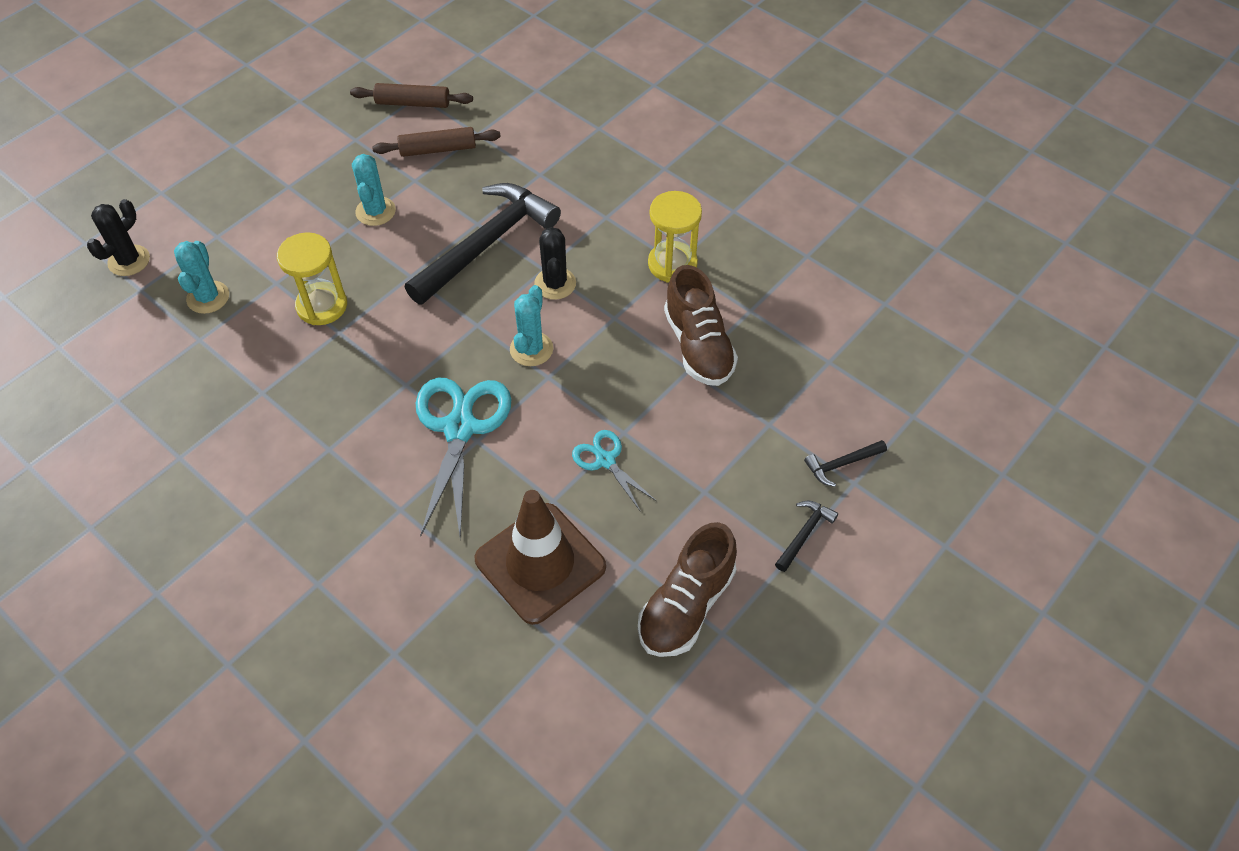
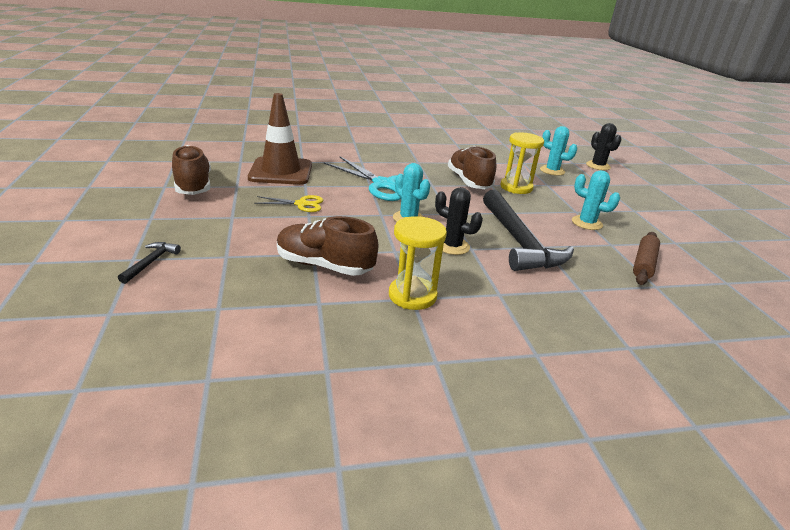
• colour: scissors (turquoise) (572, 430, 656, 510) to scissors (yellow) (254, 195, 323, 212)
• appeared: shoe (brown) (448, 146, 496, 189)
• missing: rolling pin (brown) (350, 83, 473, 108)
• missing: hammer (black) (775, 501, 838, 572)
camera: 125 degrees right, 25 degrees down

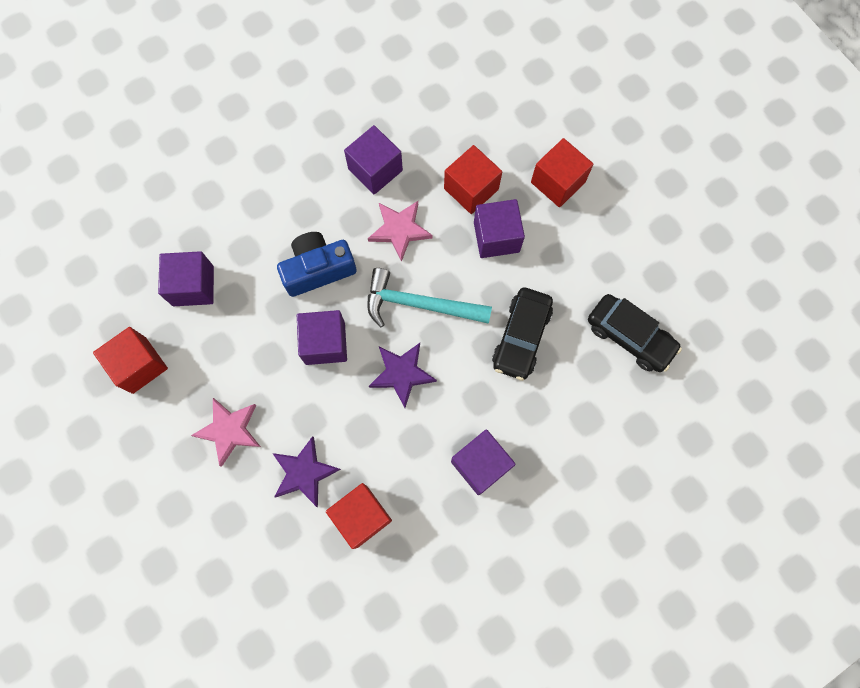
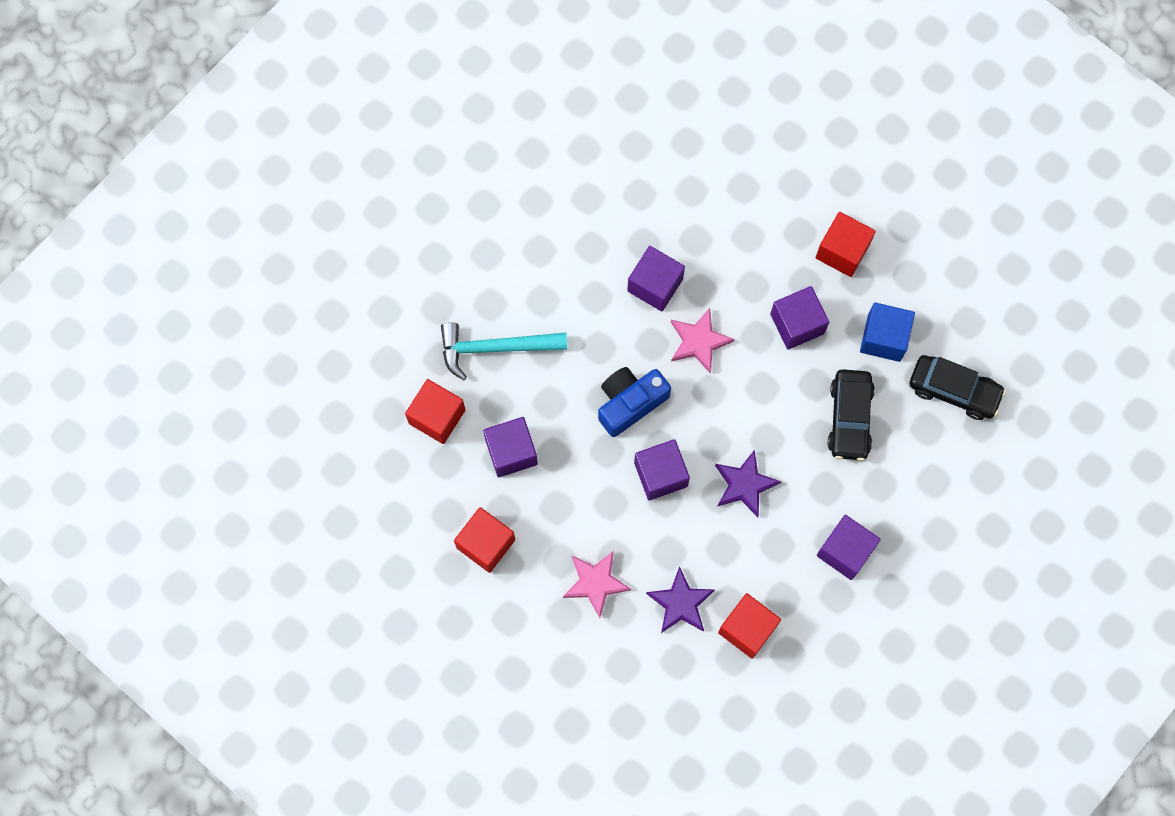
• relocated: cube (red) (444, 145, 502, 214) to (405, 379, 465, 444)
• relocated: hammer (turquoise) (367, 268, 492, 327) to (441, 322, 567, 380)
• appeared: cube (blue) (860, 302, 915, 362)
camera: 15 degrees left, 0 degrees up

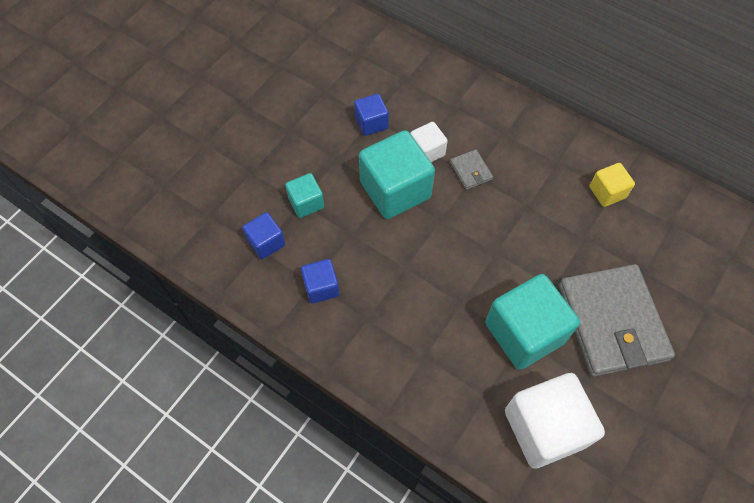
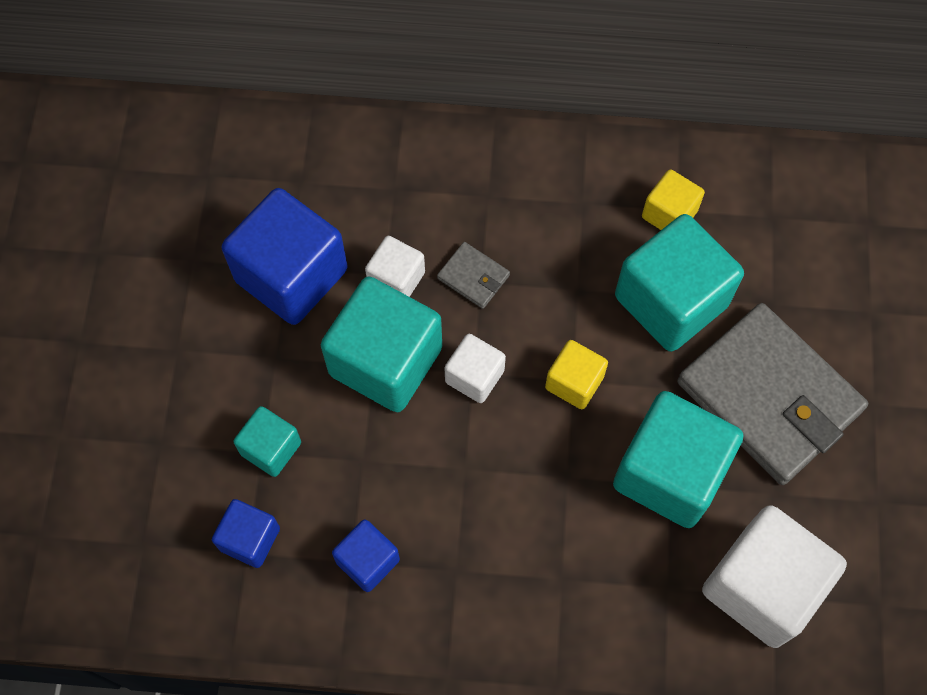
• size: cube (blue) (354, 94, 389, 136) = (222, 188, 348, 325) x1.93
• appeared: cube (white) (445, 334, 506, 403)
• appeared: cube (yellow) (545, 340, 608, 409)
• appeared: cube (turquoise) (615, 214, 744, 352)
camera: 30 degrees left, 5 degrees up

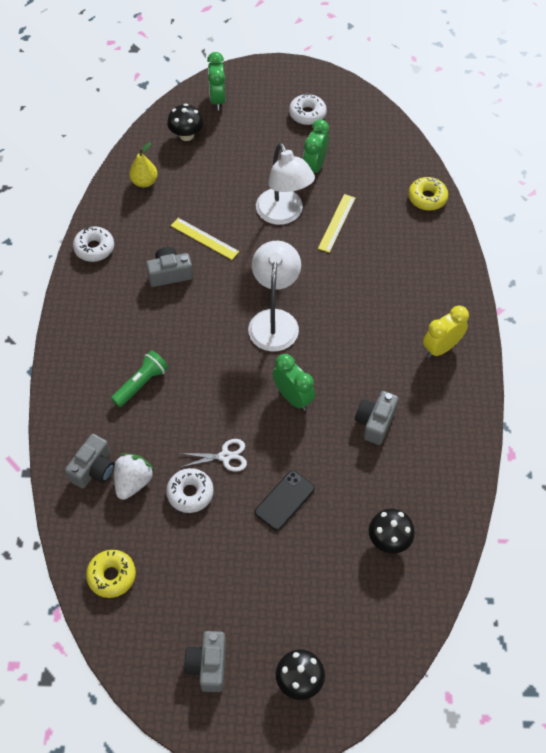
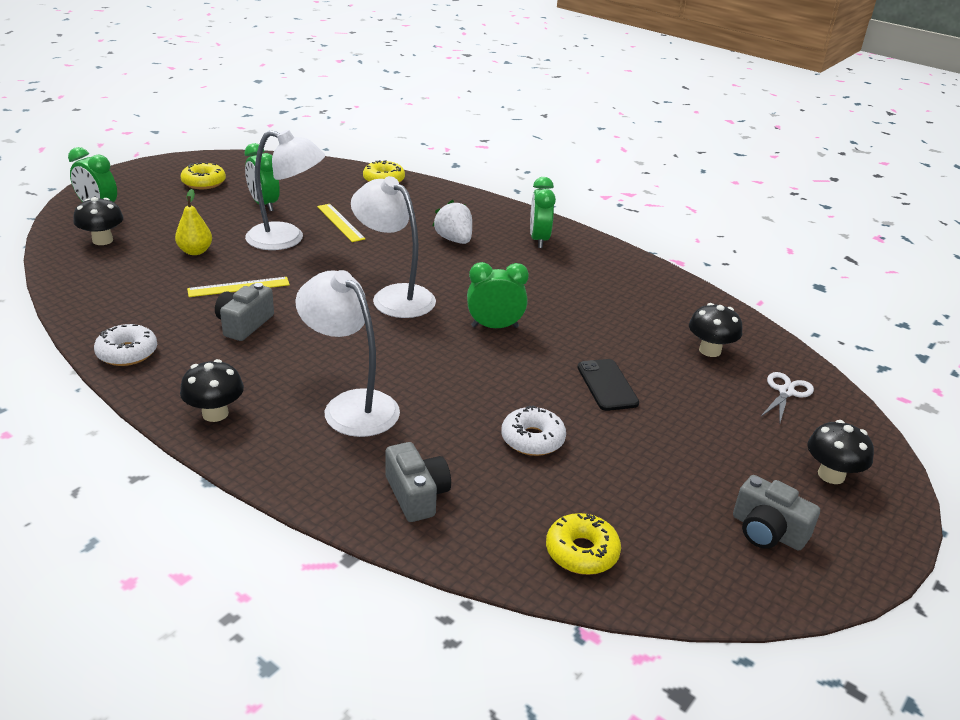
• relocated: pear (yellow) (129, 142, 158, 188) to (175, 189, 212, 255)
• colour: donut (white) (289, 93, 327, 125) to donut (yellow) (180, 163, 226, 189)
• appeared: mushroom (black) (180, 359, 244, 422)
• exchanged: flashlight (green) (111, 350, 168, 407) to lamp (white) (295, 270, 400, 437)
• relocated: strawberry (white) (114, 453, 155, 500) to (432, 200, 472, 244)
• colour: clock (yellow) (423, 306, 469, 358) to clock (green) (530, 177, 556, 248)
• relocated: scissors (white) (179, 439, 247, 472) to (761, 372, 814, 422)
• missing: camera (grey) (355, 391, 399, 445)
camera: 55 degrees left, 25 degrees down

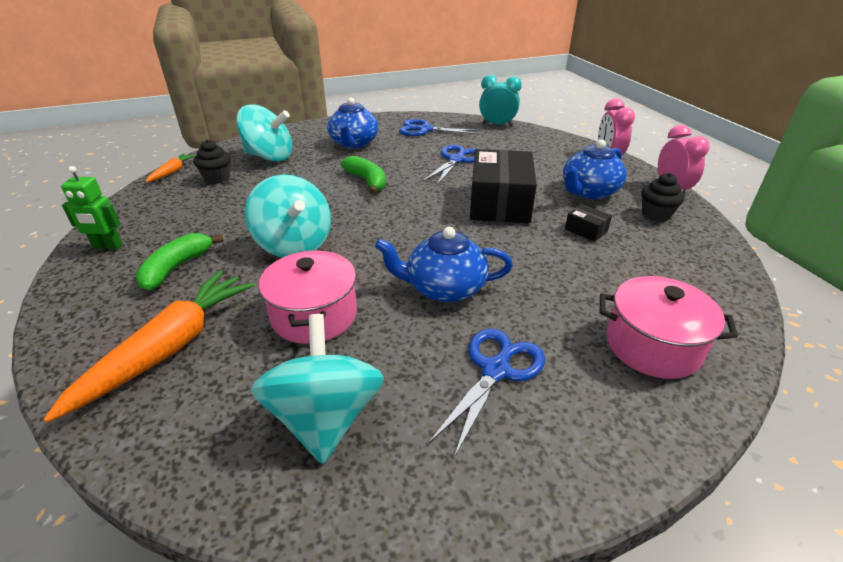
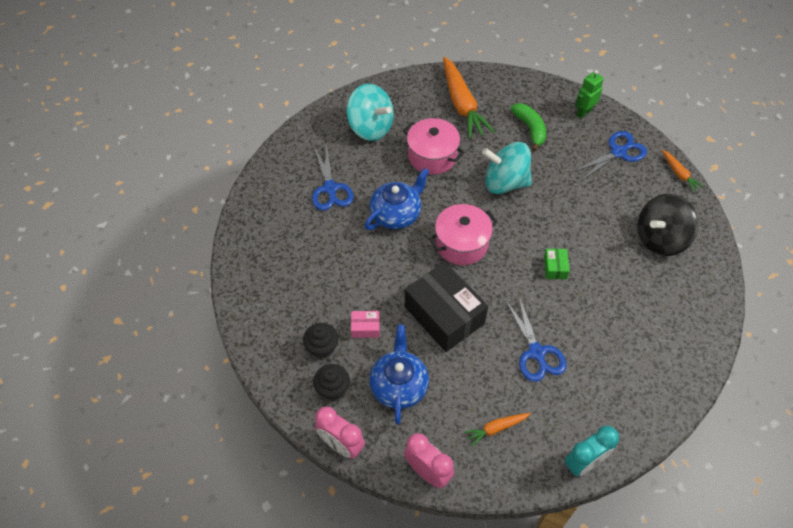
• relocated: cupcake (black) (194, 140, 231, 184) to (303, 323, 338, 359)
• colour: box (black) (565, 204, 612, 242) to box (pink) (351, 311, 380, 338)
• relocated: pot (pink) (600, 276, 738, 379) to (429, 204, 498, 265)
• appeared: carrot (orange) (464, 413, 531, 447)
• exchanged: banana (green) (341, 156, 386, 194) to box (green) (544, 249, 570, 279)
• relocated: scissors (blue) (399, 119, 481, 136) to (573, 131, 647, 181)
• colour: spinning top (turquoise) (236, 104, 292, 162) to spinning top (black) (638, 194, 698, 256)
• missing: teapot (blue) (327, 97, 378, 149)
camera: 135 degrees right, 20 degrees up

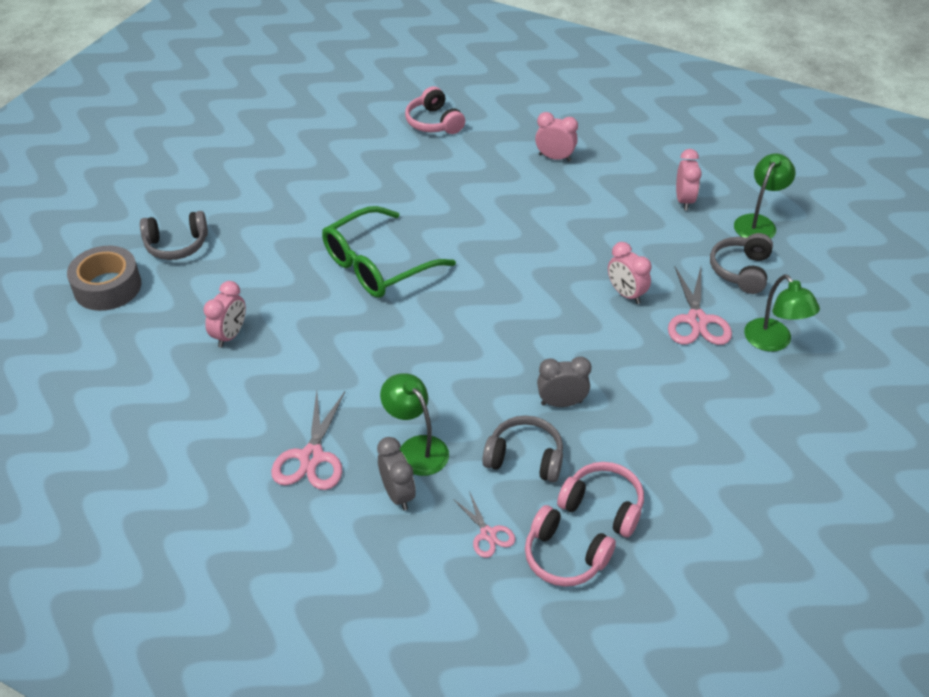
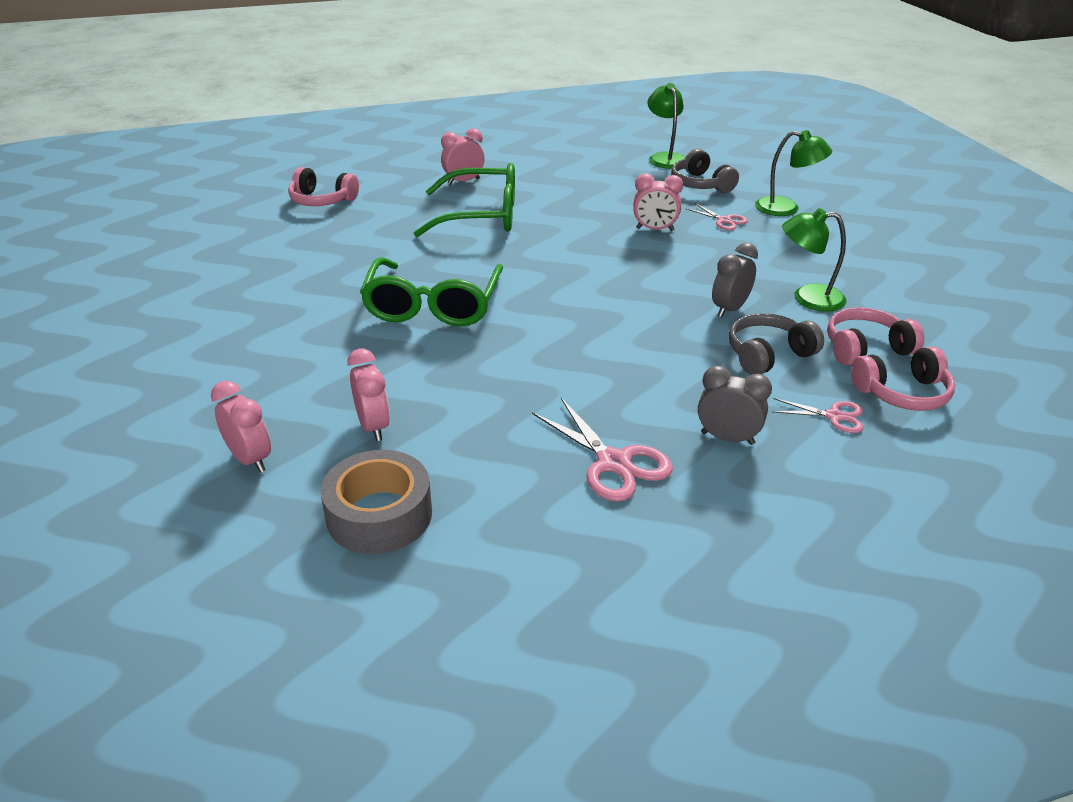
• relocated: clock (pink) (676, 149, 702, 211) to (211, 381, 271, 473)
• relocated: tape (grey) (67, 246, 141, 311) to (321, 450, 432, 554)
• appeared: glasses (green) (414, 163, 515, 237)
• size: scissors (pink) (668, 267, 732, 345) = (685, 203, 748, 231) x0.59
• relocated: lamp (green) (380, 373, 449, 476) to (782, 208, 846, 312)
• missing: headphones (grey) (140, 211, 208, 260)
camera: 45 degrees left, 10 degrees down

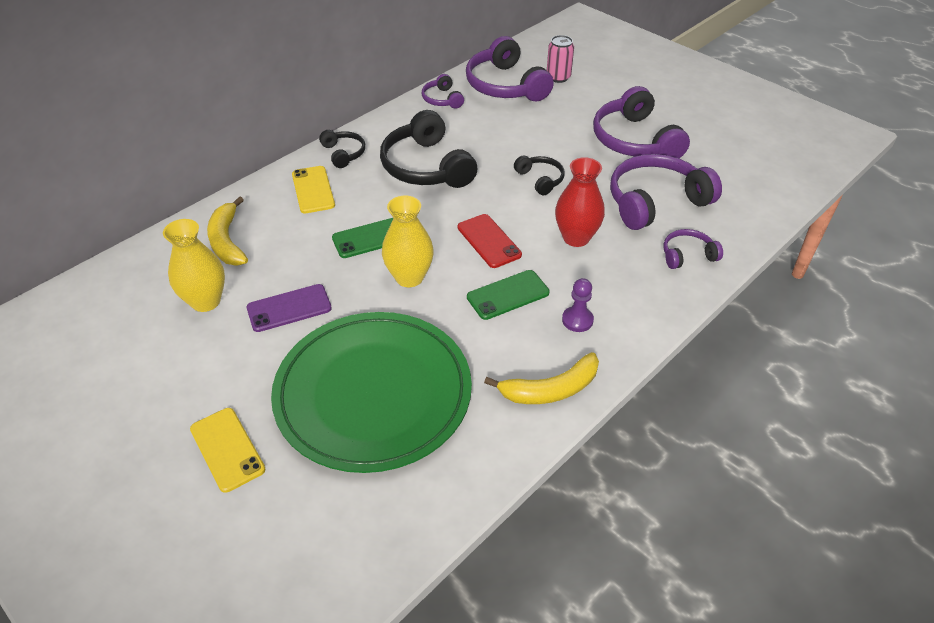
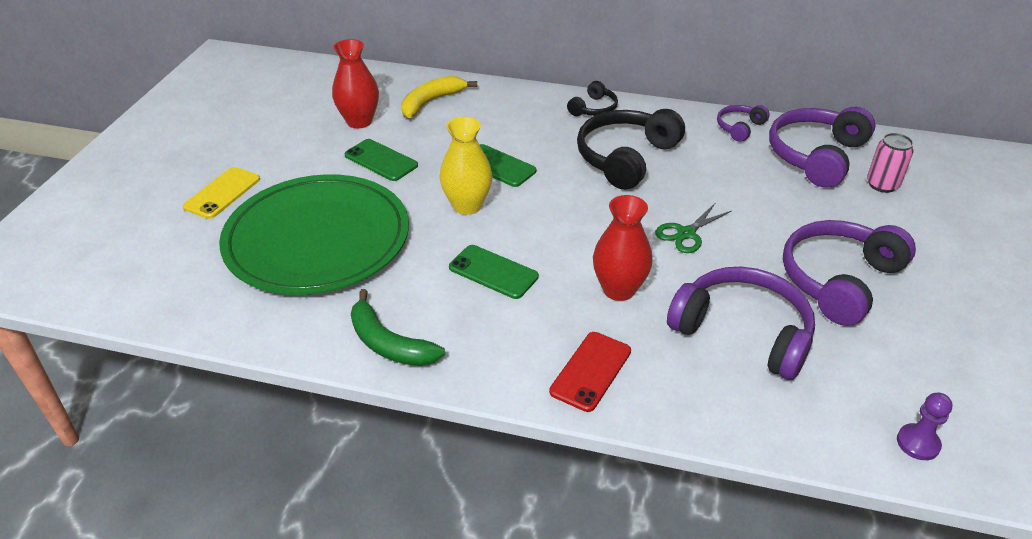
• colour: vase (yellow) (163, 219, 225, 312) to vase (red) (332, 39, 379, 128)
• colour: phone (purple) (246, 284, 332, 332) to phone (green) (345, 139, 418, 181)
• colour: banana (yellow) (484, 352, 599, 404) to banana (green) (351, 289, 445, 366)
• relocated: phone (red) (457, 214, 522, 268) to (549, 332, 631, 412)
• exchanged: headphones (black) (514, 156, 565, 195) to scissors (green) (655, 203, 731, 253)
• relocated: pawn (purple) (562, 278, 594, 332) to (897, 393, 953, 460)
• missing: phone (yellow) (292, 166, 335, 214)
• missing: headphones (purple) (664, 229, 723, 269)
camera: 60 degrees right, 5 degrees down

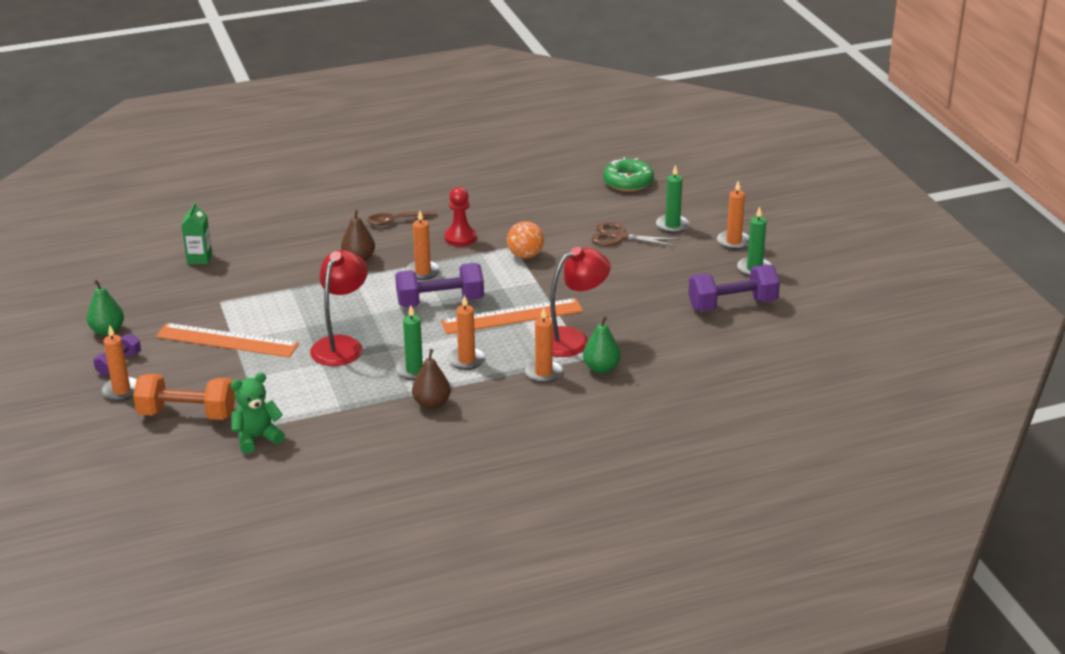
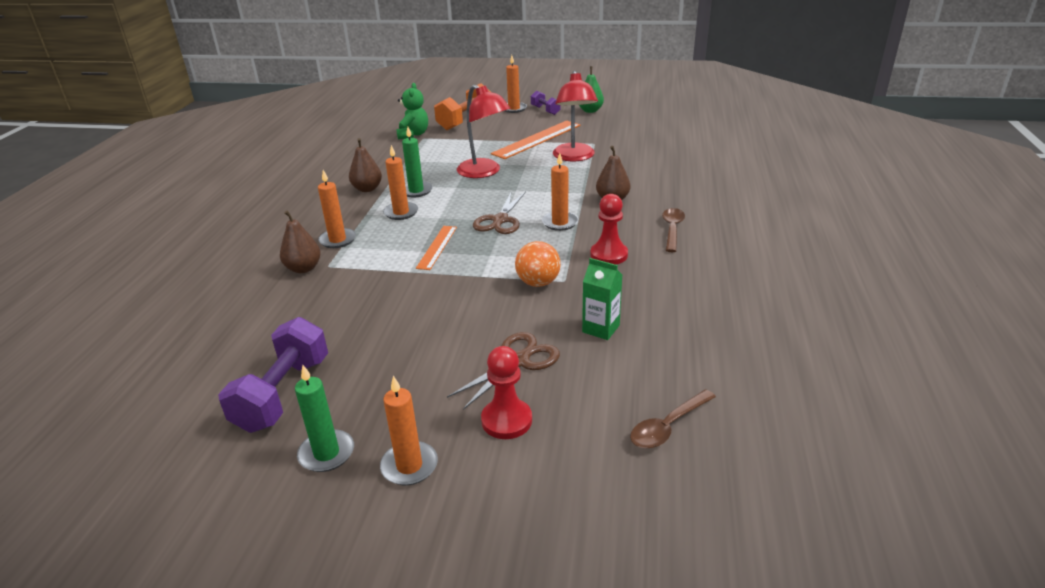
• colour: pear (green) (583, 316, 621, 373) to pear (brown) (280, 211, 321, 273)
• size: ruler (orange) (441, 298, 583, 334) = (416, 226, 457, 270) x0.58
• exchanged: dumbbell (purple) (395, 263, 484, 308) to scissors (brown) (473, 192, 526, 234)
• exchanged: candle (green) (656, 165, 690, 233) to pawn (red) (481, 346, 532, 439)
• relocated: lamp (red) (550, 247, 611, 357) to (553, 71, 598, 161)
• relocated: carton (green) (181, 202, 212, 264) to (582, 258, 622, 340)
• exchanged: donut (green) (603, 157, 654, 191) to spoon (brown) (630, 389, 716, 449)
camera: 120 degrees right, 0 degrees up

